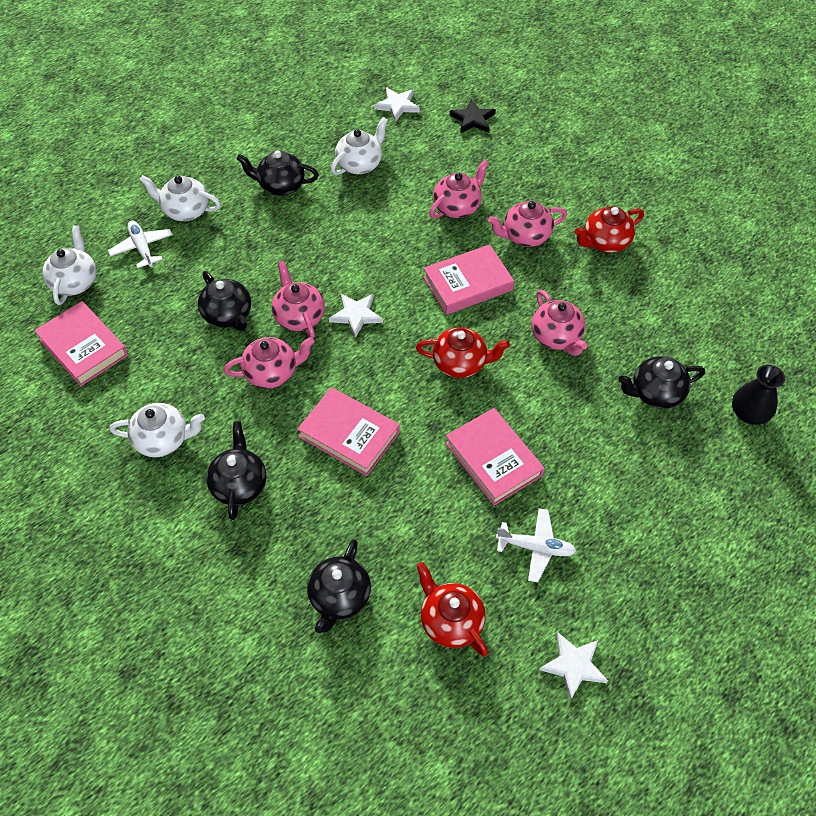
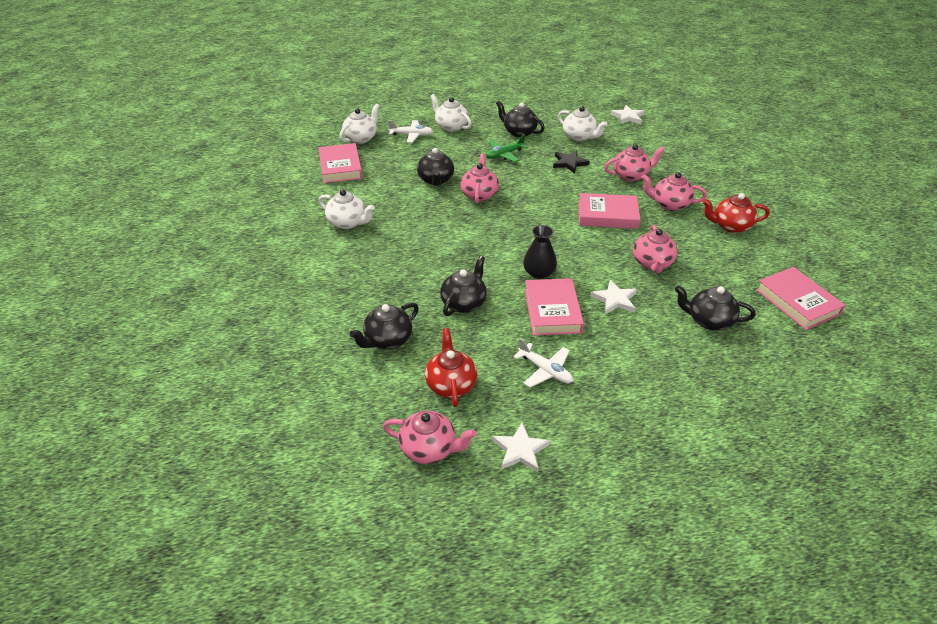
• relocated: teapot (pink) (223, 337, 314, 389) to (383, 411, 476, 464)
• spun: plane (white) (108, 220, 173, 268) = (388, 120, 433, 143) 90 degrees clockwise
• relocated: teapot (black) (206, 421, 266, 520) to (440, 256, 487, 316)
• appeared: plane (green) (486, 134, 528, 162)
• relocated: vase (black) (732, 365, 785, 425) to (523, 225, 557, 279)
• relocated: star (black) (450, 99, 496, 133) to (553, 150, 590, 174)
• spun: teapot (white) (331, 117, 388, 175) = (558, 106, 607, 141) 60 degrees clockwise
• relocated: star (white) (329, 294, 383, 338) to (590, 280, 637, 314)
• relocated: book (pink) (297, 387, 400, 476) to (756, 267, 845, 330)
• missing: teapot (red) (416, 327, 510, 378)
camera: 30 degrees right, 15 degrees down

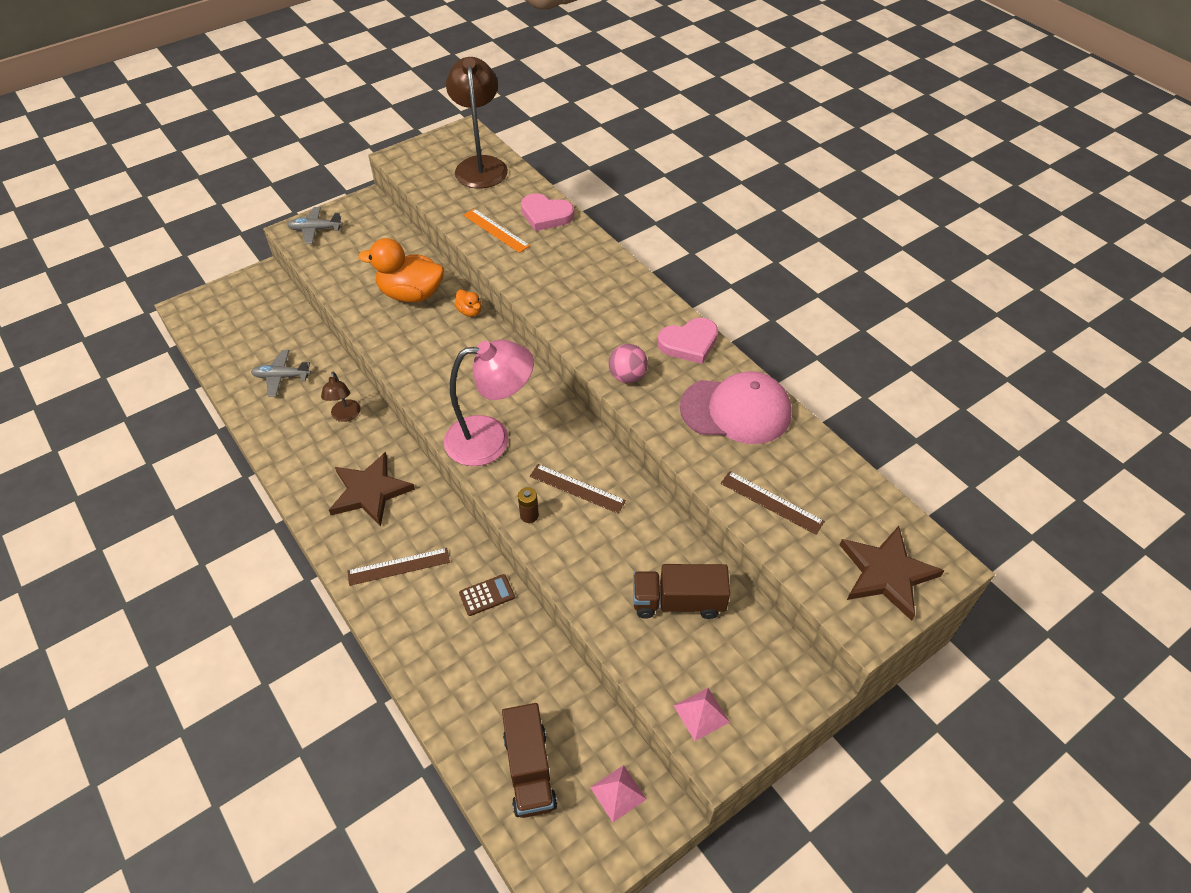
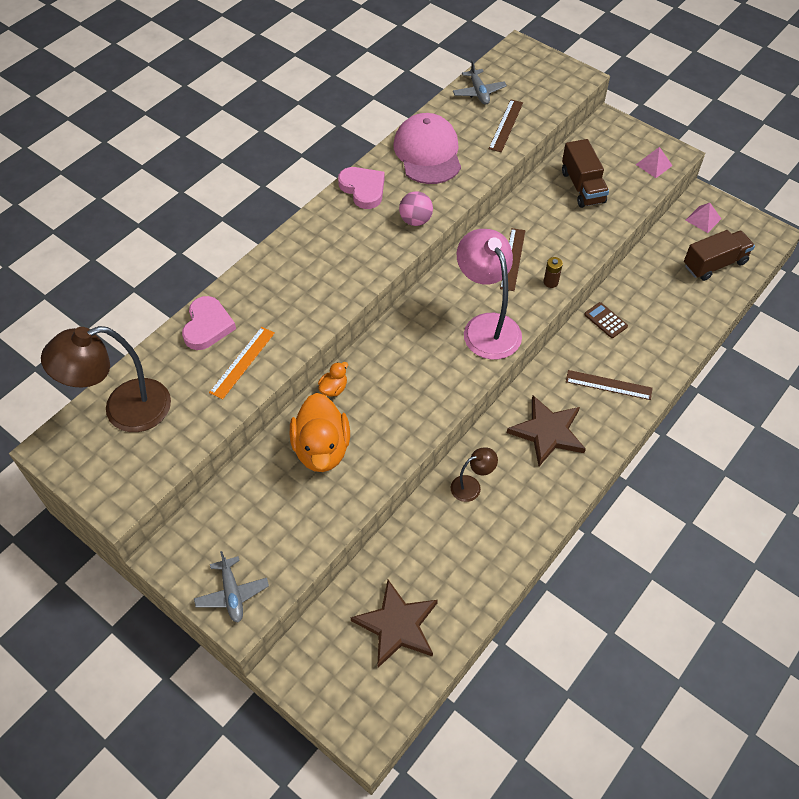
• relocated: star (brown) (840, 526, 945, 621) to (350, 580, 438, 668)
• relocated: plane (grey) (251, 350, 311, 397) to (453, 60, 507, 105)
• spun: ruler (brown) (347, 548, 450, 586) = (566, 370, 652, 400) 45 degrees counterclockwise
camera: 105 degrees left, 5 degrees up

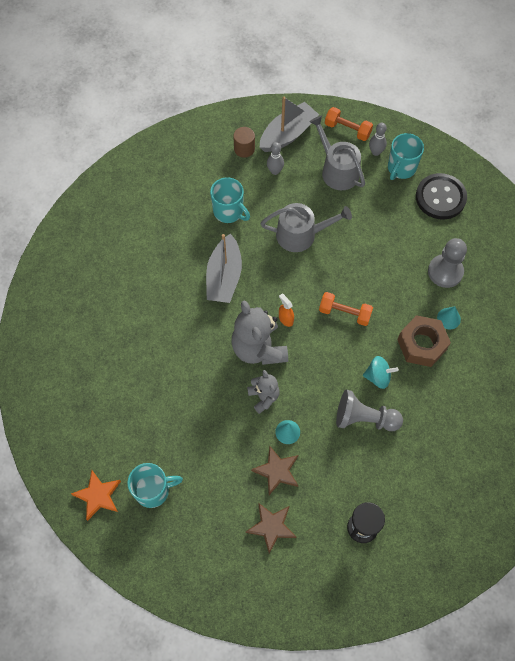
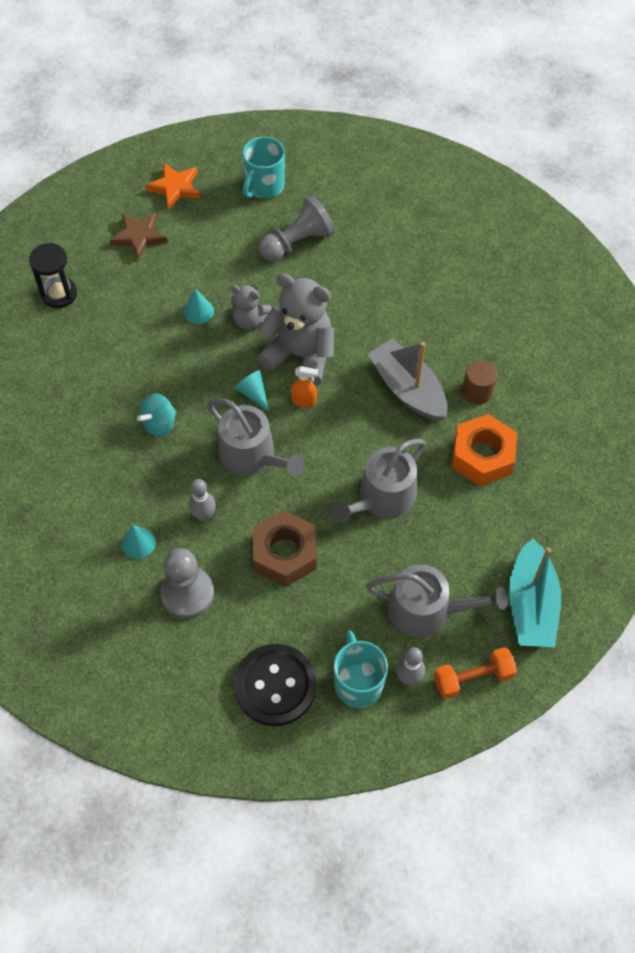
• relocated: star (orange) (71, 470, 121, 521) to (145, 163, 200, 210)
• relocated: bowling pin (grey) (267, 142, 284, 175) to (189, 479, 216, 521)
• exchanged: dumbbell (orange) (319, 292, 373, 326) to watering can (grey) (207, 398, 305, 476)
• appeared: cone (turquoise) (234, 370, 269, 411)
• relocated: nut (brown) (397, 315, 451, 367) to (253, 510, 317, 587)
• relocated: pawn (grey) (336, 390, 403, 431) to (259, 195, 335, 261)
• exchanged: mug (turquoise) (210, 177, 250, 223) to nut (orange) (452, 414, 517, 486)
• relocated: cylinder (brown) (233, 127, 255, 158) to (462, 360, 497, 404)
• colour: boat (grey) (260, 97, 319, 152) to boat (turquoise) (509, 538, 561, 647)
• missing: star (brown) (251, 446, 298, 495)
camera: 135 degrees right, 5 degrees down

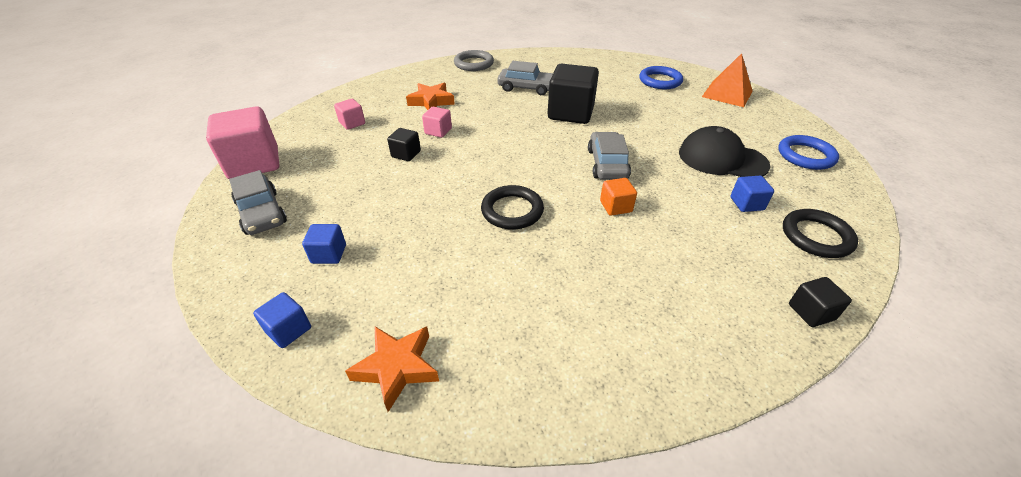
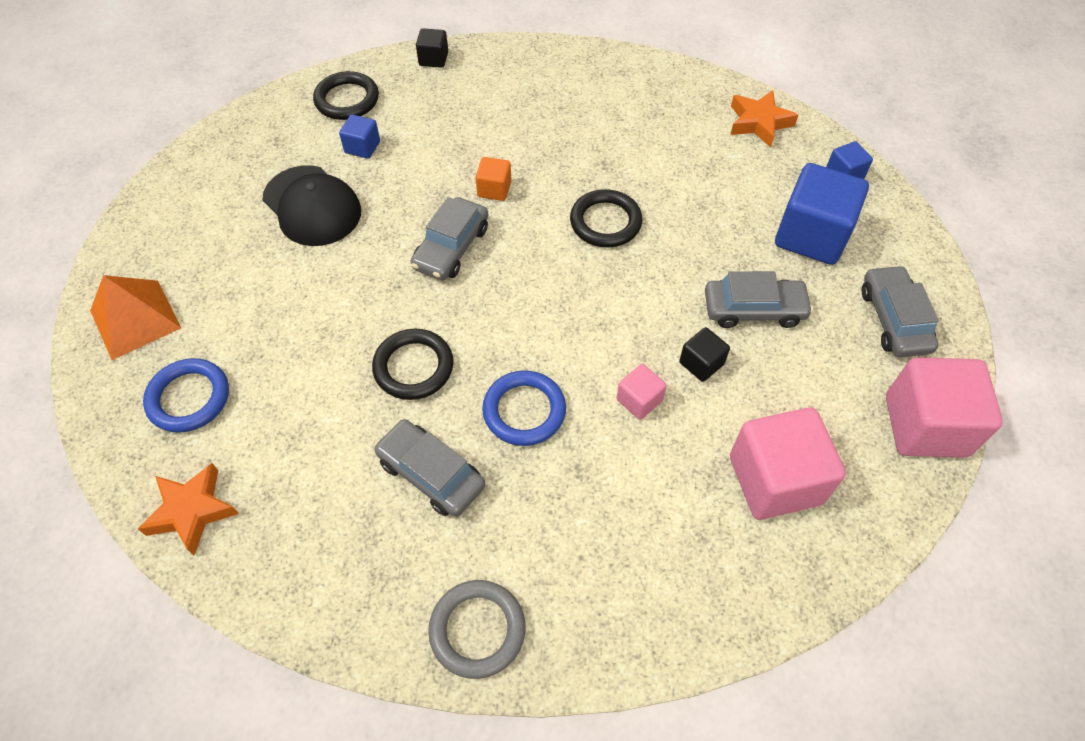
• relocated: star (orange) (406, 83, 455, 110) to (138, 463, 239, 555)
• exchanged: cube (black) (548, 64, 599, 124) to ring (black) (372, 329, 453, 400)
• relocated: ring (blue) (778, 135, 839, 170) to (482, 370, 566, 446)
• appeared: car (grey) (705, 271, 813, 328)
• size: cube (pink) (334, 99, 365, 130) = (730, 407, 846, 520) x2.07
• size: cube (blue) (302, 224, 346, 264) = (775, 163, 869, 265) x2.07
camera: 155 degrees left, 15 degrees up

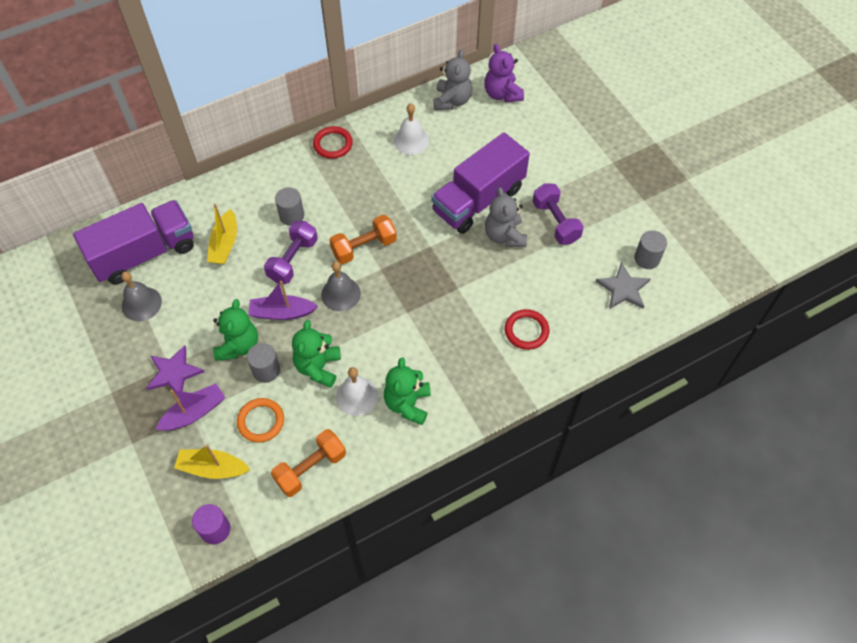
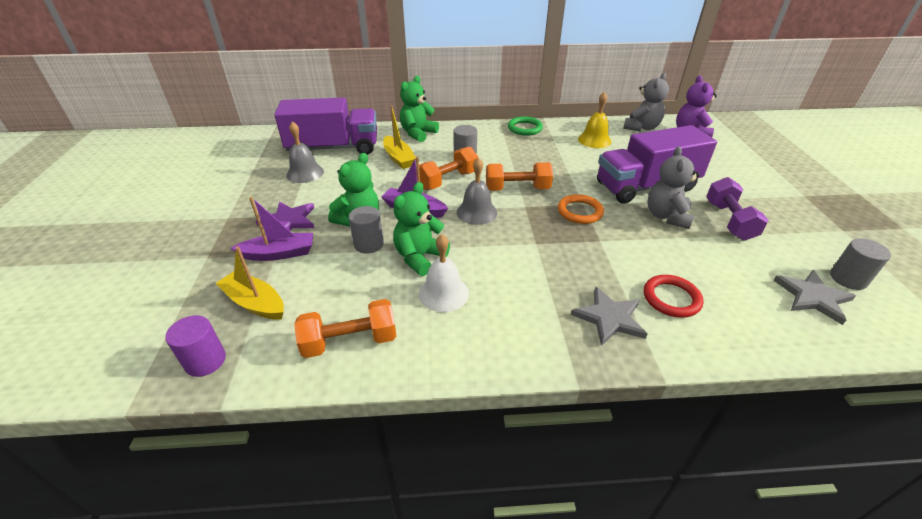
• spun: boat (yellow) (207, 204, 237, 264) = (383, 105, 416, 169) 60 degrees counterclockwise
• relocated: teddy bear (green) (384, 357, 431, 425) to (400, 76, 439, 142)
• colour: dumbbell (purple) (264, 221, 318, 284) to dumbbell (orange) (416, 146, 478, 190)
• colour: ring (red) (313, 126, 353, 159) to ring (green) (508, 116, 543, 136)
• relocated: ring (orange) (237, 398, 284, 443) to (558, 194, 604, 224)
• appeared: star (grey) (571, 287, 648, 346)
• colour: bell (white) (394, 103, 429, 155) to bell (yellow) (578, 92, 611, 148)
camera: 25 degrees right, 20 degrees down

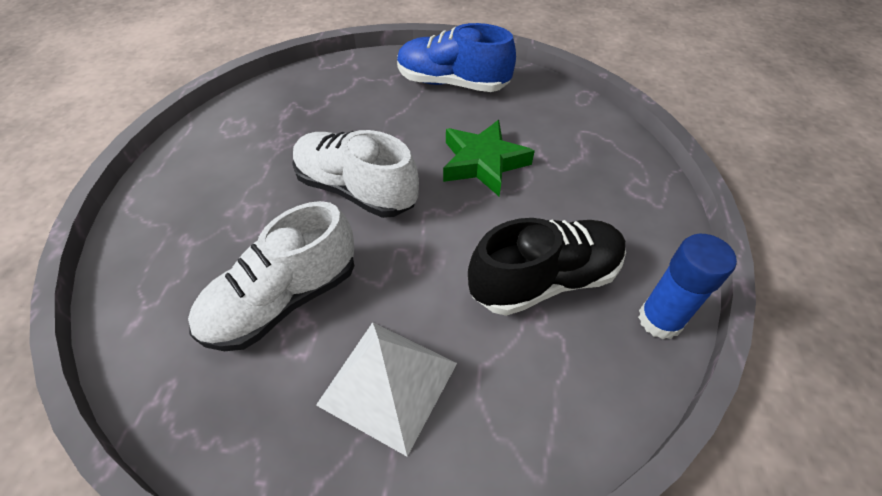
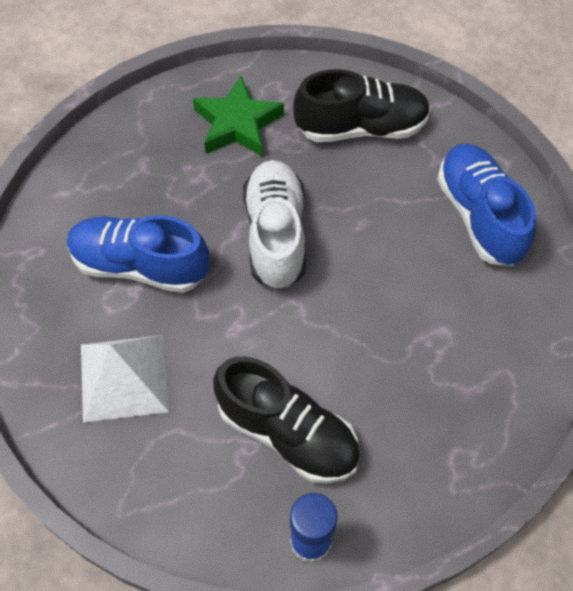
• colour: shoe (white) (188, 201, 354, 351) to shoe (blue) (67, 215, 210, 293)
• relocated: star (green) (443, 120, 535, 197) to (193, 76, 284, 157)
• appeared: shoe (black) (293, 69, 431, 142)
camera: 55 degrees right, 10 degrees up

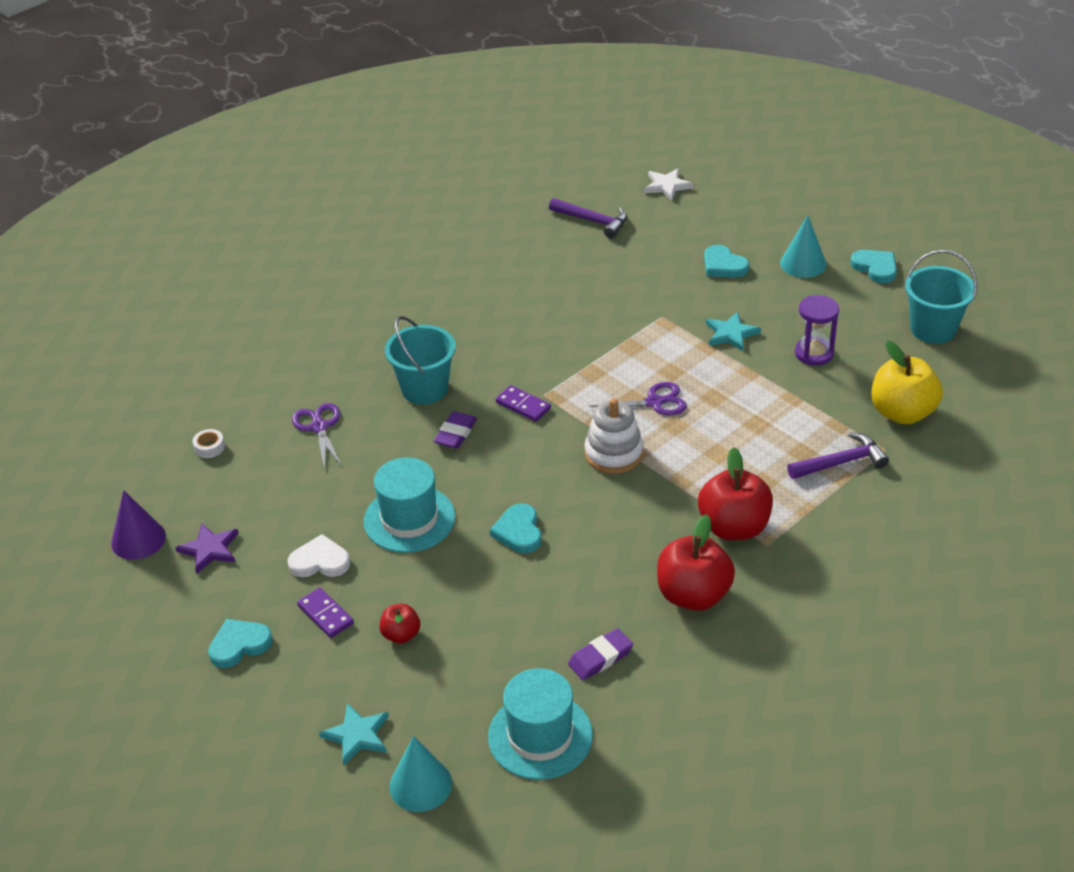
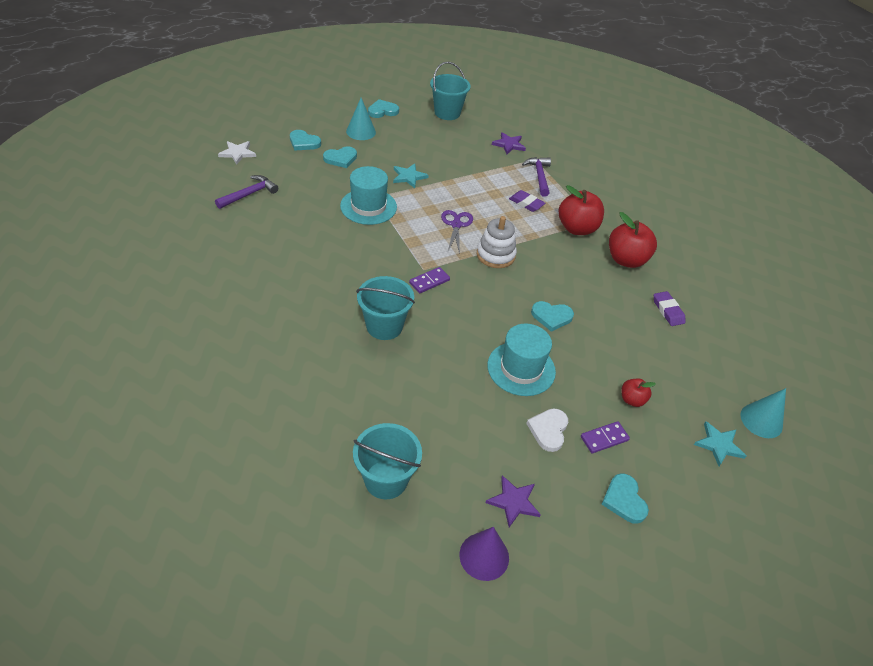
• appeared: heart (turquoise) (290, 130, 321, 151)
• relocated: hat (turquoise) (488, 668, 593, 780) to (340, 166, 397, 225)
• exchanged: tape (white) (193, 429, 225, 458) to bucket (turquoise) (353, 423, 422, 499)
• exchanged: apple (yellow) (871, 341, 943, 424) to star (purple) (492, 132, 526, 154)
• relocated: eraser (purple) (434, 411, 477, 449) to (509, 190, 545, 212)
• missing: scissors (purple) (292, 403, 342, 470)
• missing: hourglass (purple) (795, 295, 839, 366)
camera: 80 degrees left, 5 degrees up

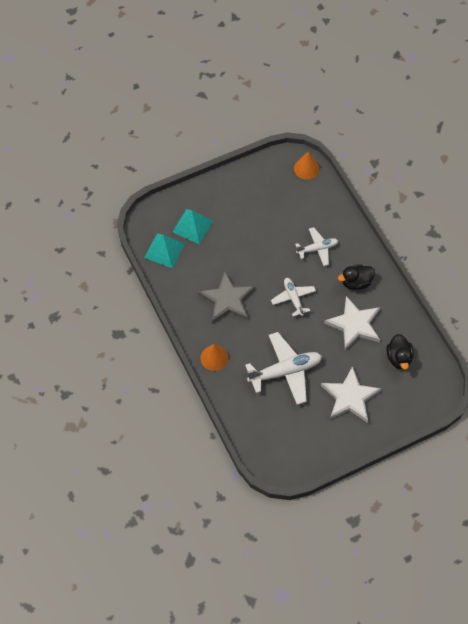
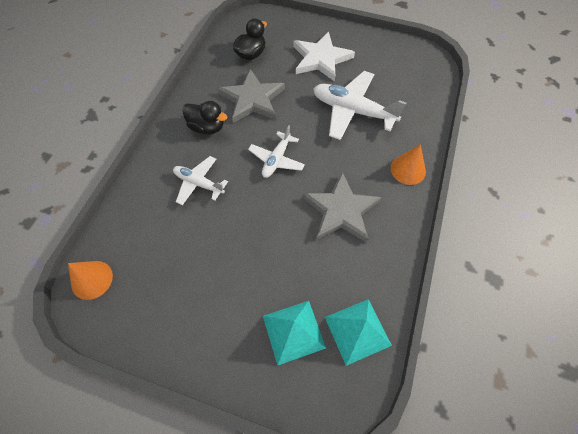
• colour: star (white) (324, 296, 380, 350) to star (grey) (218, 69, 285, 123)
camera: 135 degrees left, 0 degrees up

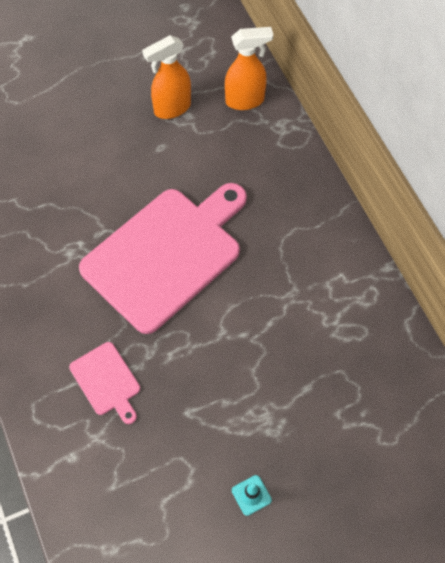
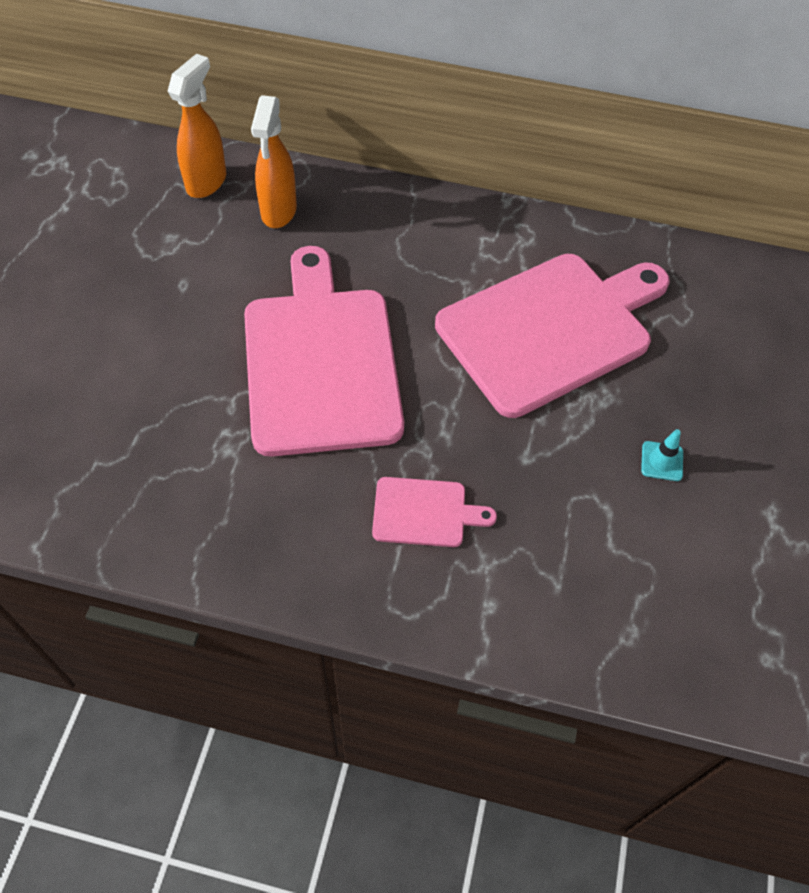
• relocated: spray bottle (orange) (142, 35, 191, 119) to (251, 95, 297, 228)
• appeared: cutting board (pink) (435, 254, 670, 418)
camera: 55 degrees left, 5 degrees down

